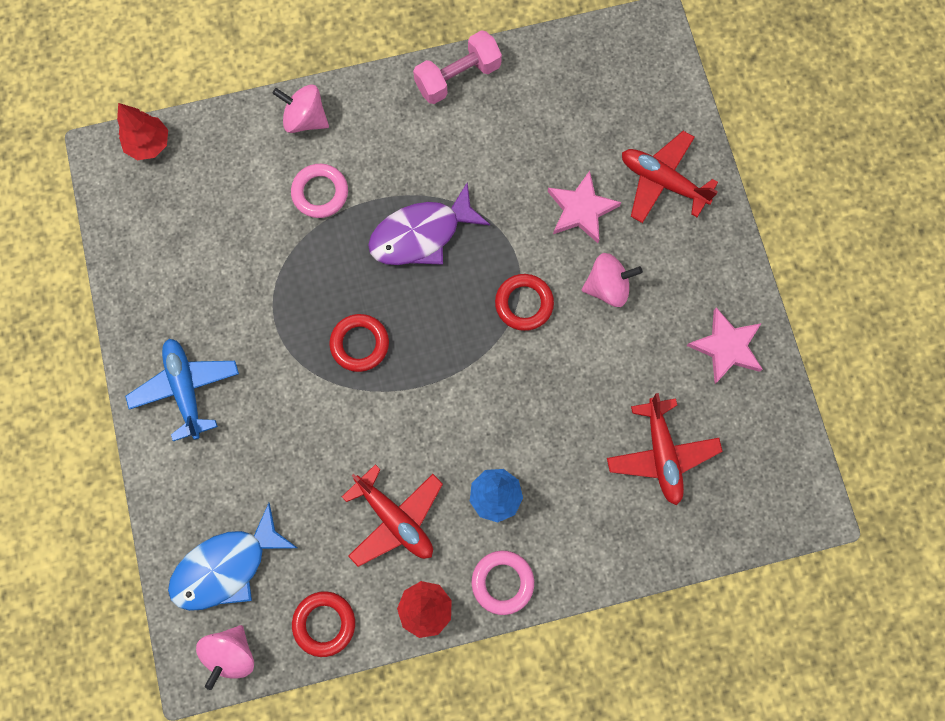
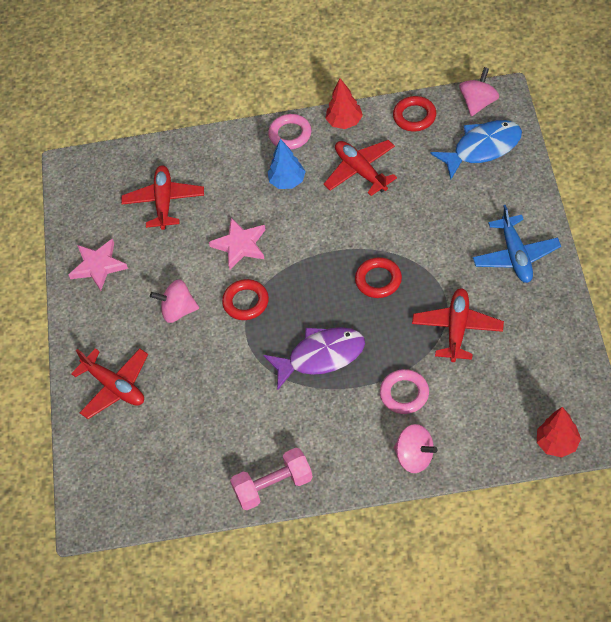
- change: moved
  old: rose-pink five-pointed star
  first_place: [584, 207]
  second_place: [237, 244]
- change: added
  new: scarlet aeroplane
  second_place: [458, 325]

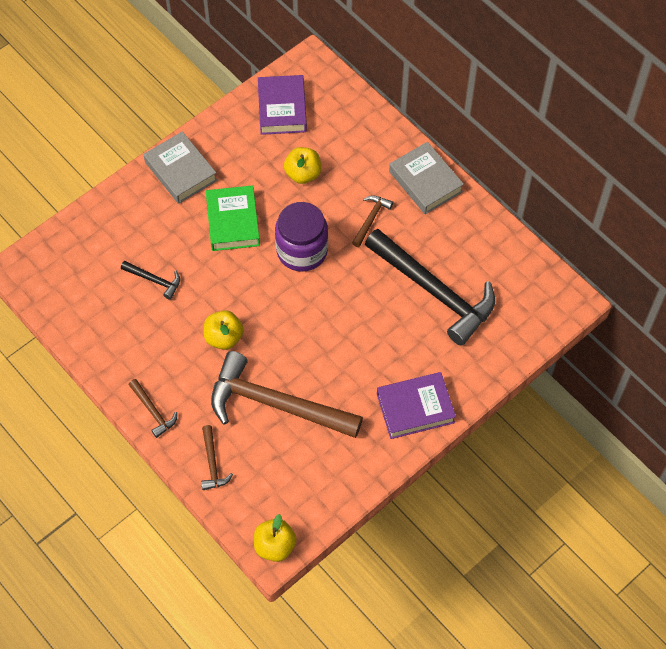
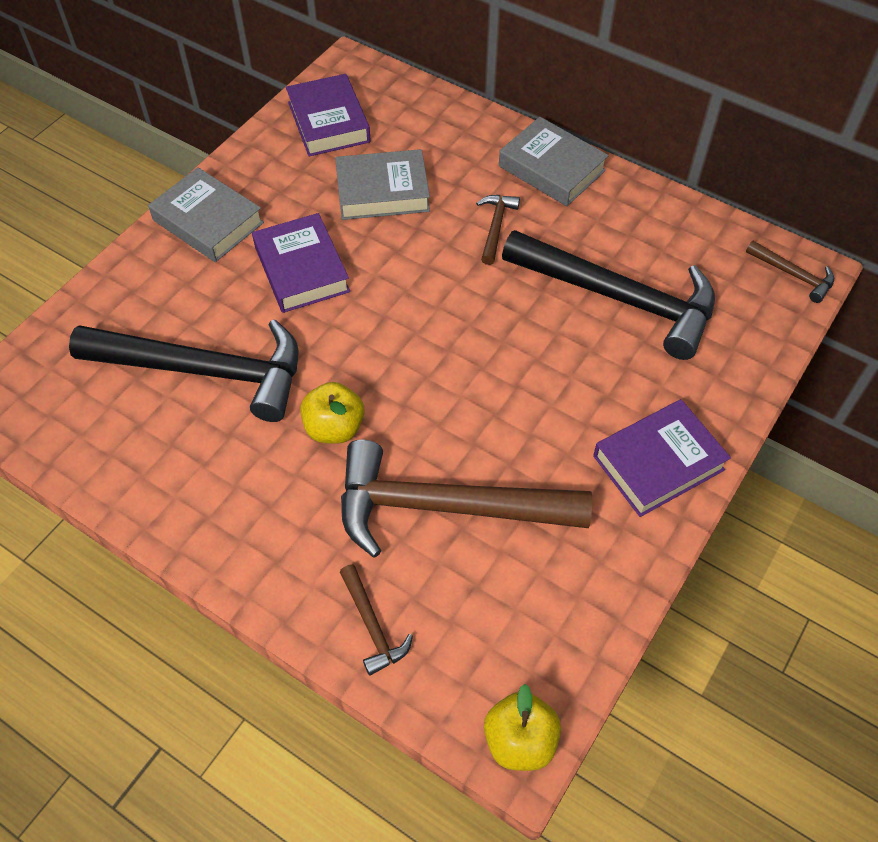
- change: resized
  old: black hammer
  first_place: [150, 280]
  second_place: [184, 370]
  factor: 2.35
- change: moved
  old: brown hammer
  first_place: [153, 408]
  second_place: [790, 272]
- change: recoloured
  old: leaf-green book
  new: purple book
  first_place: [233, 218]
  second_place: [301, 263]
- change: removed
  old: purple preserve jar
  first_place: [301, 237]
- change: replaced
  old: golden apple fruit
  new: grey book
  first_place: [302, 165]
  second_place: [382, 184]

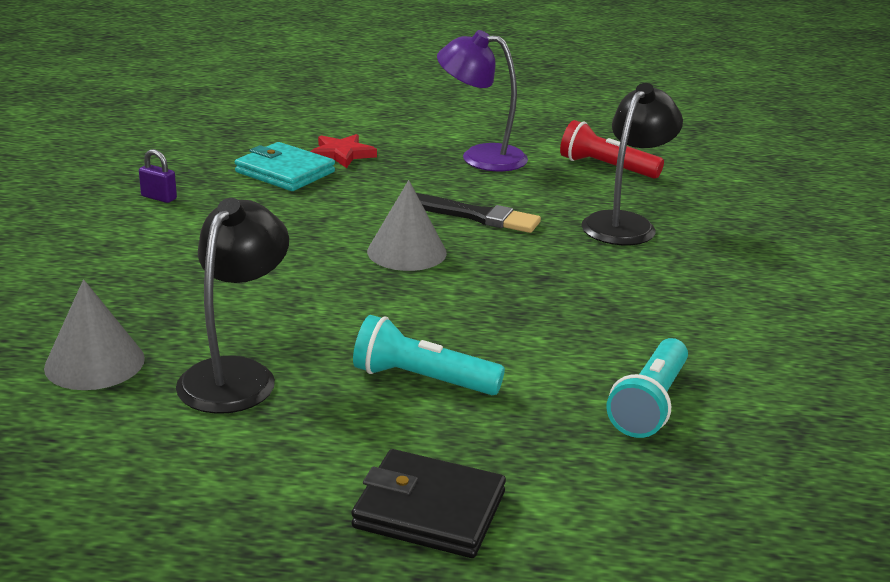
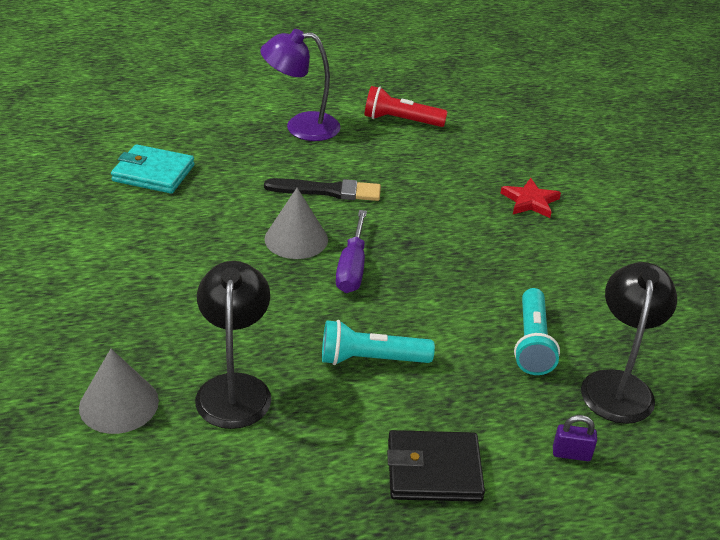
- change: moved
  old: purple lock
  first_place: [158, 176]
  second_place: [575, 438]
- change: moved
  old: scarlet five-pointed star
  first_place: [343, 151]
  second_place: [531, 198]
- change: moved
  old: black reading lamp
  first_place: [632, 164]
  second_place: [629, 343]
- change: added
  new: purple hand screwdriver
  second_place: [351, 251]

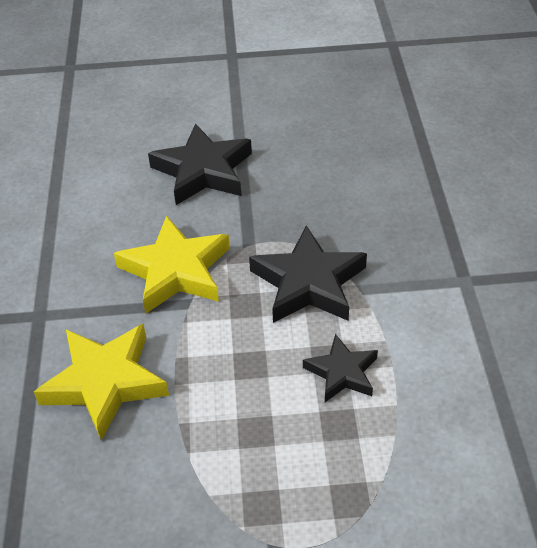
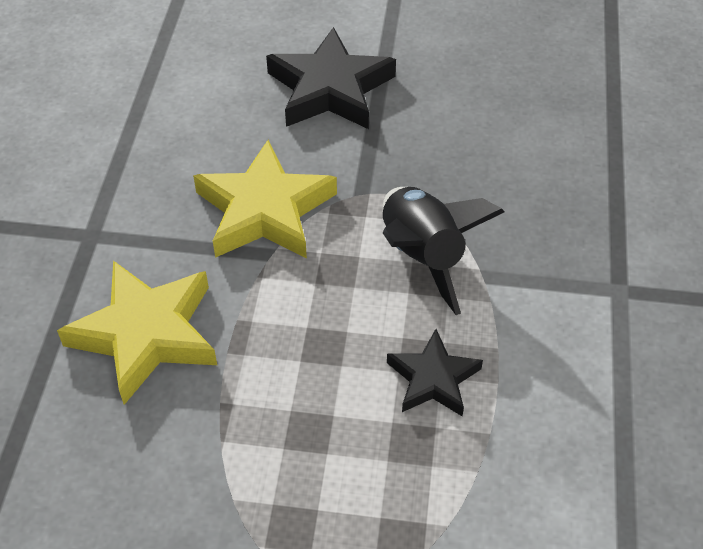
- change: replaced
  old: black five-pointed star
  new: black spaceship
  first_place: [308, 274]
  second_place: [443, 251]

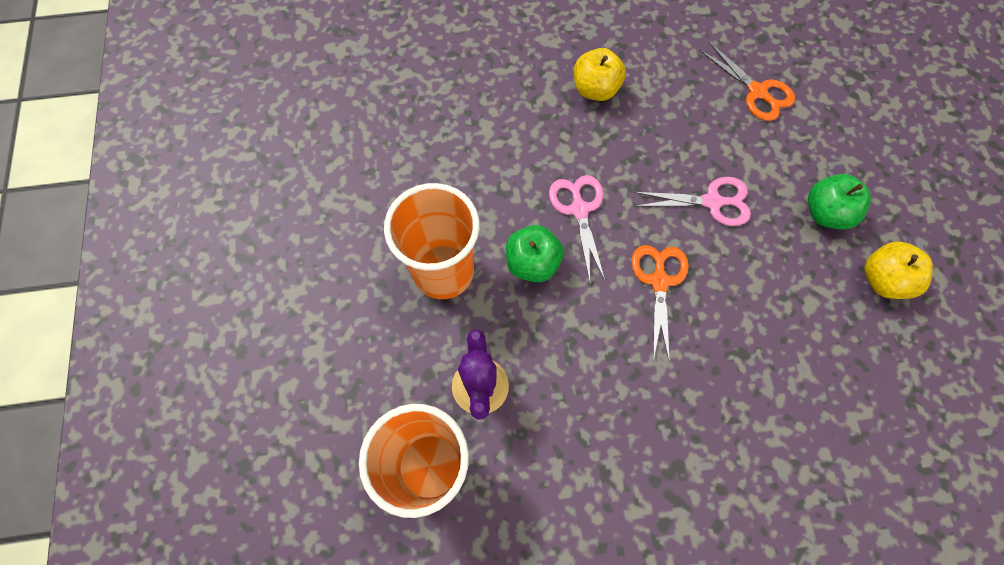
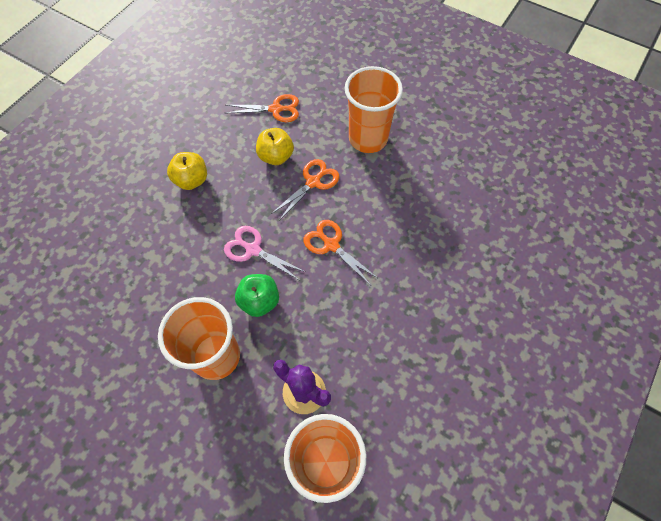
- change: recoloured
  old: rose-pink shears
  new: orange shears
  first_place: [692, 201]
  second_place: [305, 189]
- change: replaced
  old: leaf-green apple fruit
  new: orange cup
  first_place: [839, 201]
  second_place: [374, 109]
- change: moved
  old: golden apple fruit
  first_place: [898, 270]
  second_place: [275, 146]

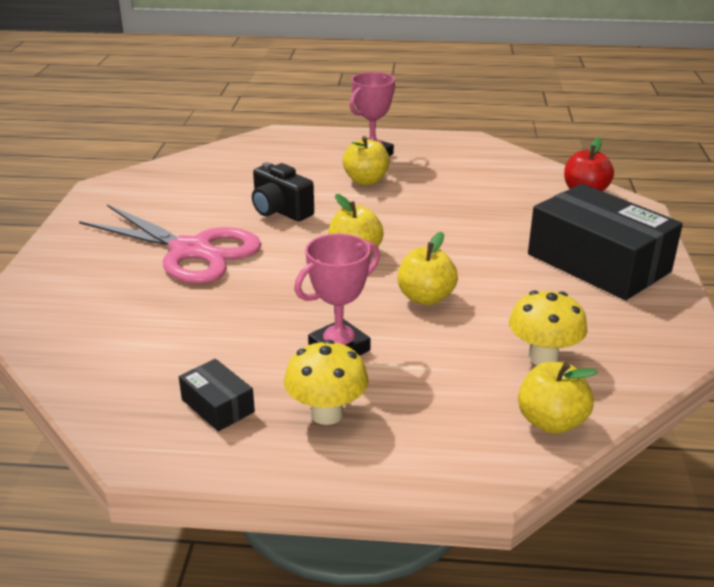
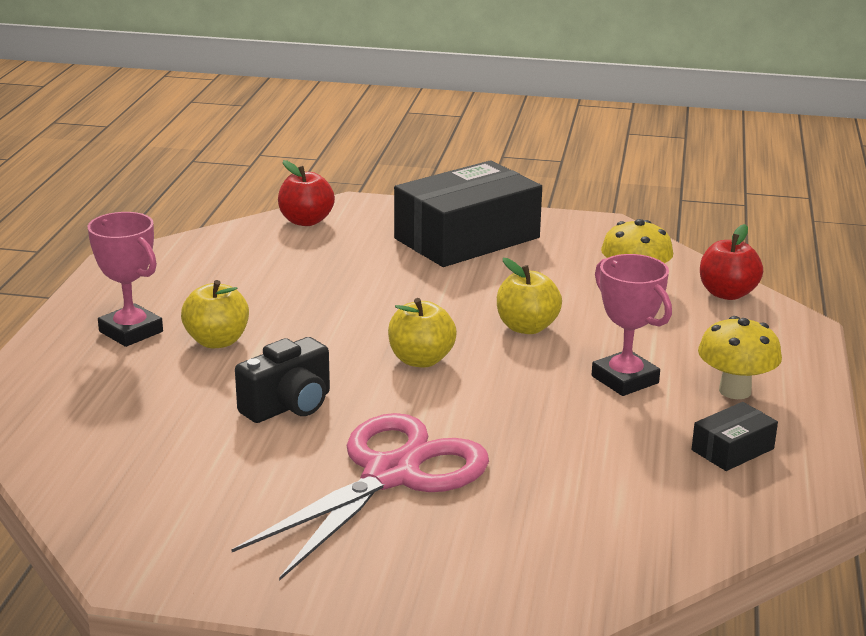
- change: recoloured
  old: golden apple fruit
  new: scarlet apple fruit
  first_place: [558, 398]
  second_place: [731, 262]

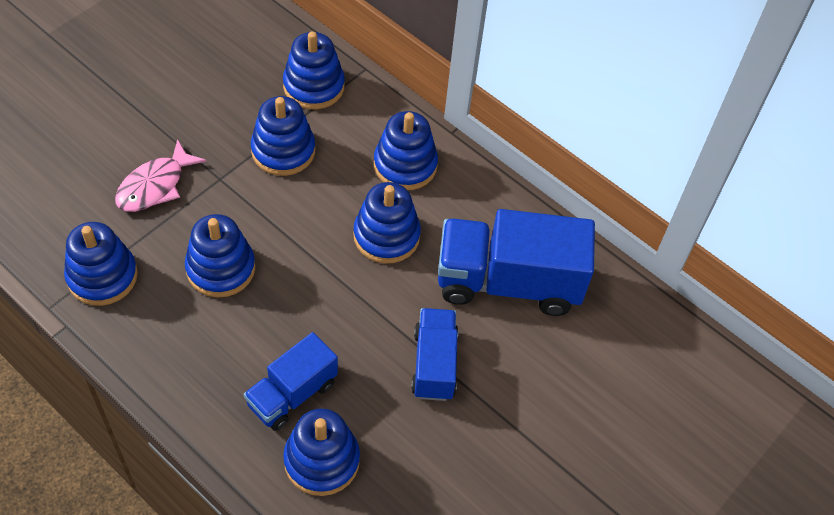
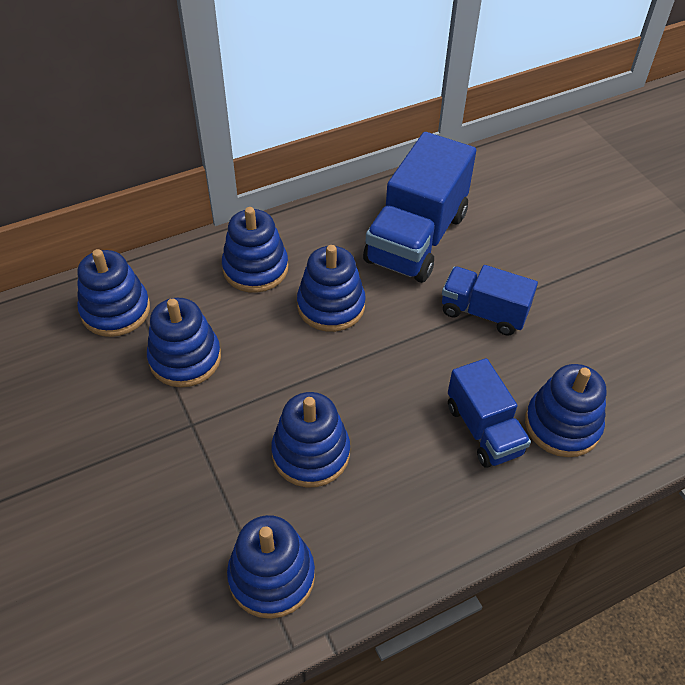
- change: removed
  old: rose-pink fish figure
  first_place: [160, 175]

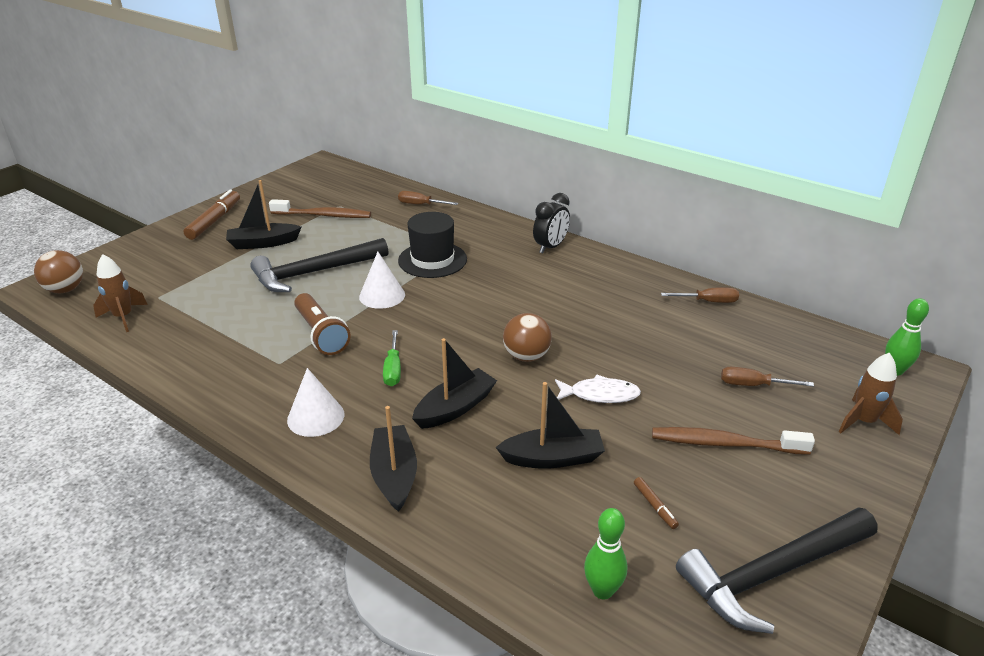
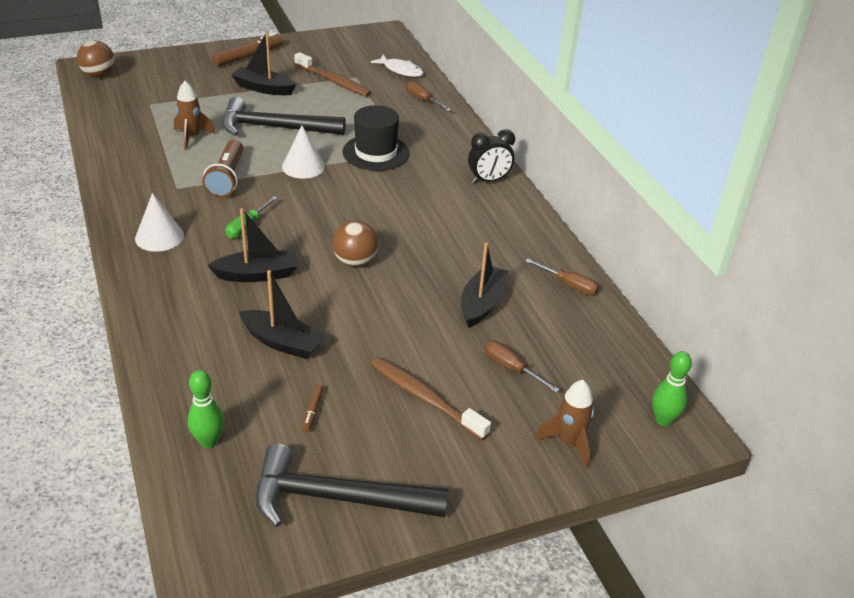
- change: moved
  old: brown spaceship
  first_place: [120, 293]
  second_place: [195, 116]
- change: moved
  old: black toy boat
  first_place: [393, 459]
  second_place: [485, 285]
- change: moved
  old: white fish figure
  first_place: [598, 388]
  second_place: [397, 65]

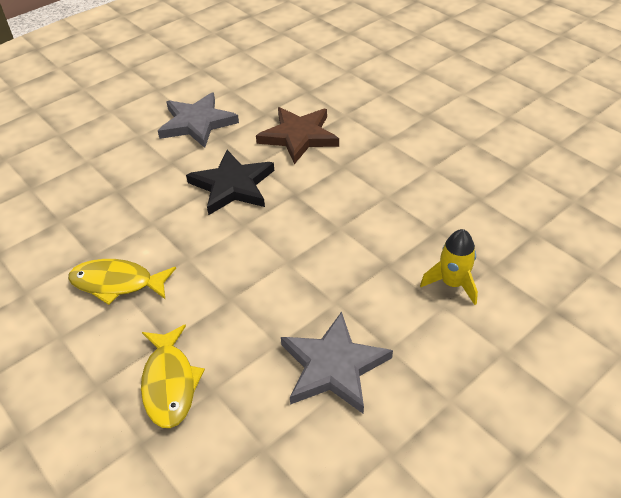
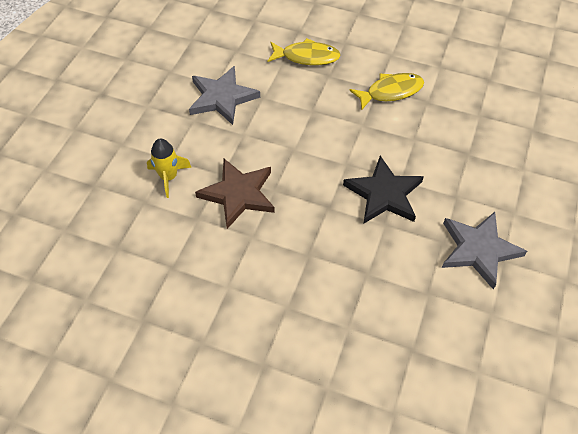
- change: turned
  old: golden fish figure
  first_place: [173, 376]
  second_place: [304, 51]
  degrees: 135
- change: moved
  old: brown five-pointed star
  first_place: [297, 135]
  second_place: [235, 194]

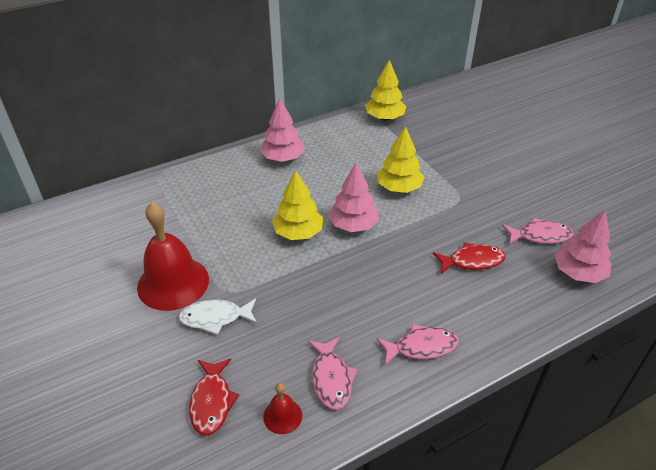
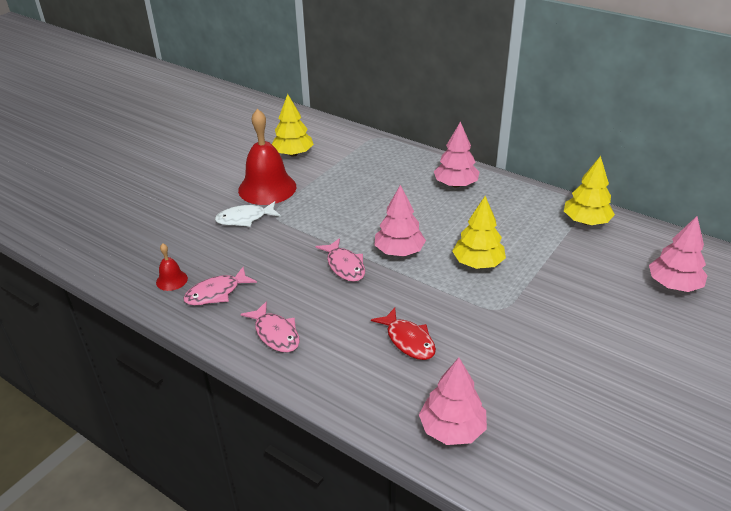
- change: turned
  old: white fish figure
  first_place: [218, 316]
  second_place: [248, 214]
  degrees: -75
- change: removed
  old: scarlet fish figure
  first_place: [214, 397]
- change: moved
  old: golden fir tree
  first_place: [297, 205]
  second_place: [293, 125]
- change: moved
  old: rose-pink fish figure
  first_place: [538, 231]
  second_place: [340, 260]
- change: added
  new: rose-pink fir tree
  second_place: [678, 254]

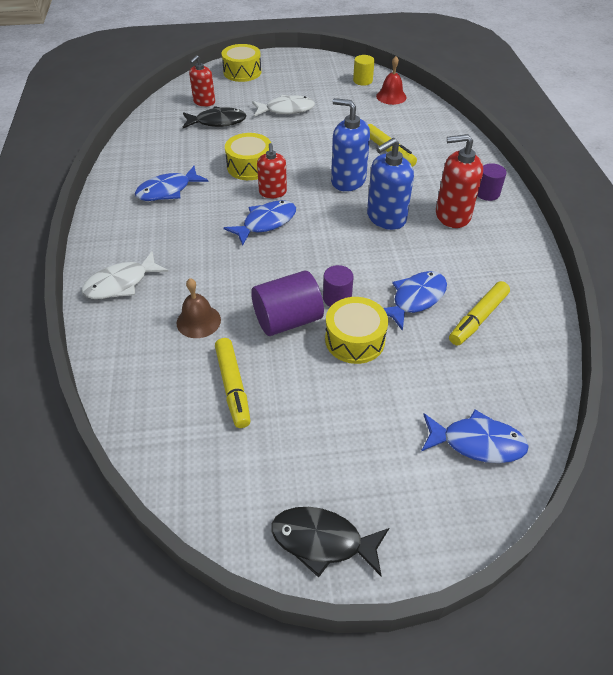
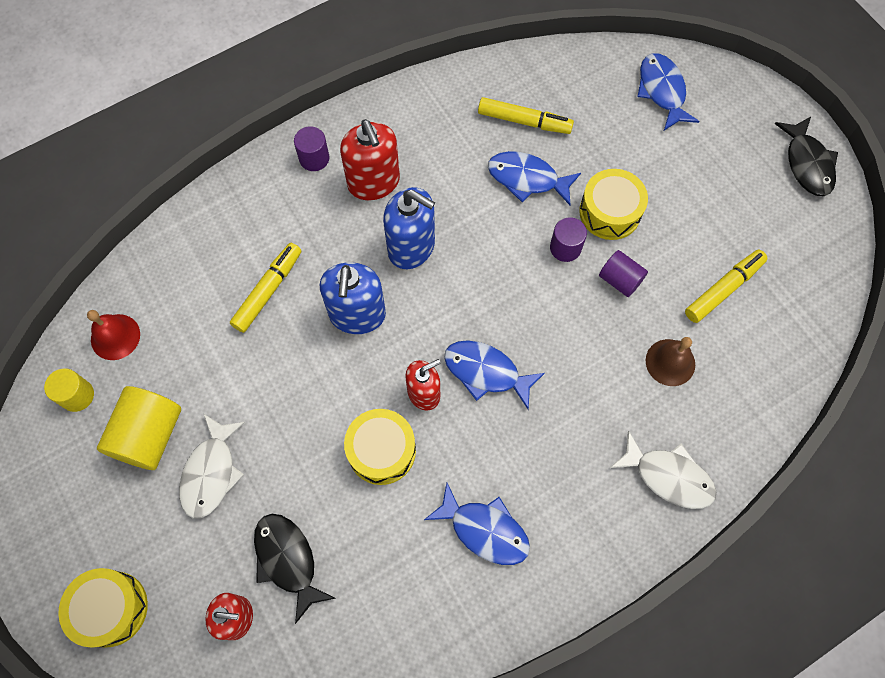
- change: resized
  old: purple solid cylinder
  first_place: [287, 303]
  second_place: [623, 273]
  factor: 0.59
- change: turned
  old: white fish figure
  first_place: [283, 105]
  second_place: [212, 466]
  degrees: -135
- change: added
  new: golden solid cylinder
  second_place: [139, 428]

